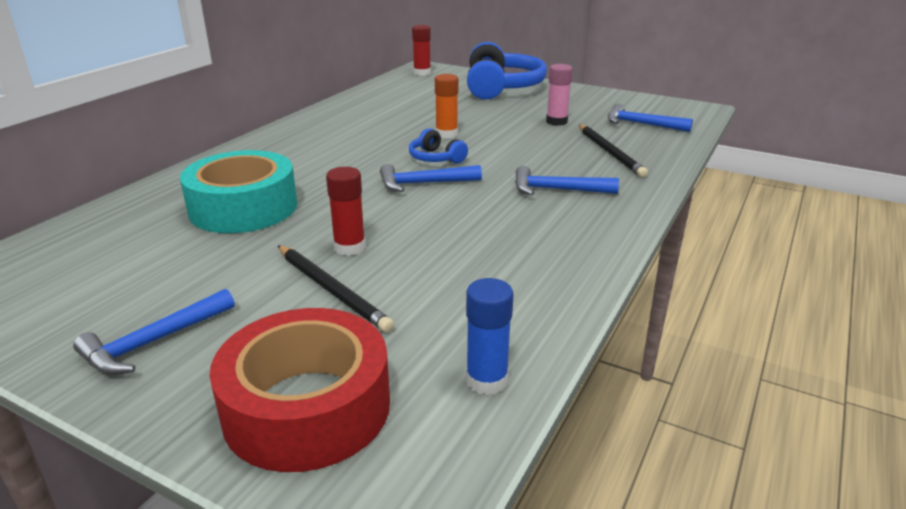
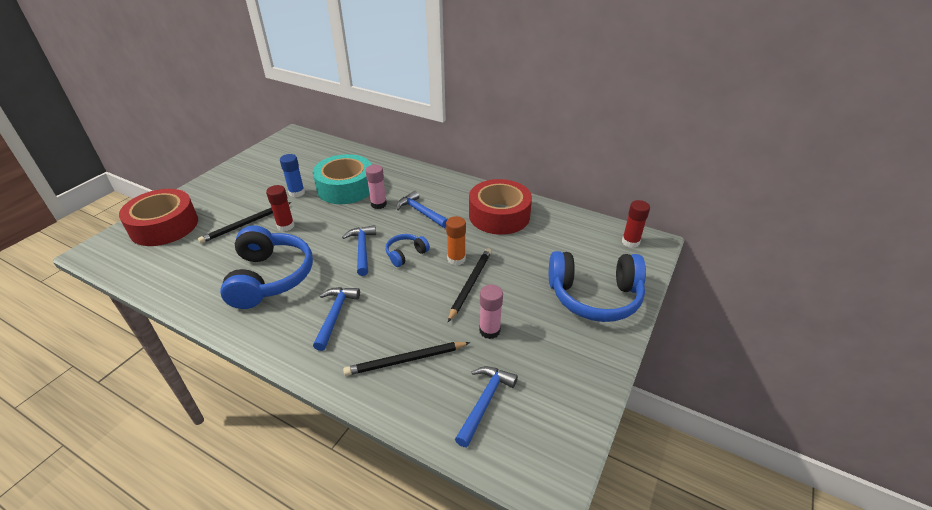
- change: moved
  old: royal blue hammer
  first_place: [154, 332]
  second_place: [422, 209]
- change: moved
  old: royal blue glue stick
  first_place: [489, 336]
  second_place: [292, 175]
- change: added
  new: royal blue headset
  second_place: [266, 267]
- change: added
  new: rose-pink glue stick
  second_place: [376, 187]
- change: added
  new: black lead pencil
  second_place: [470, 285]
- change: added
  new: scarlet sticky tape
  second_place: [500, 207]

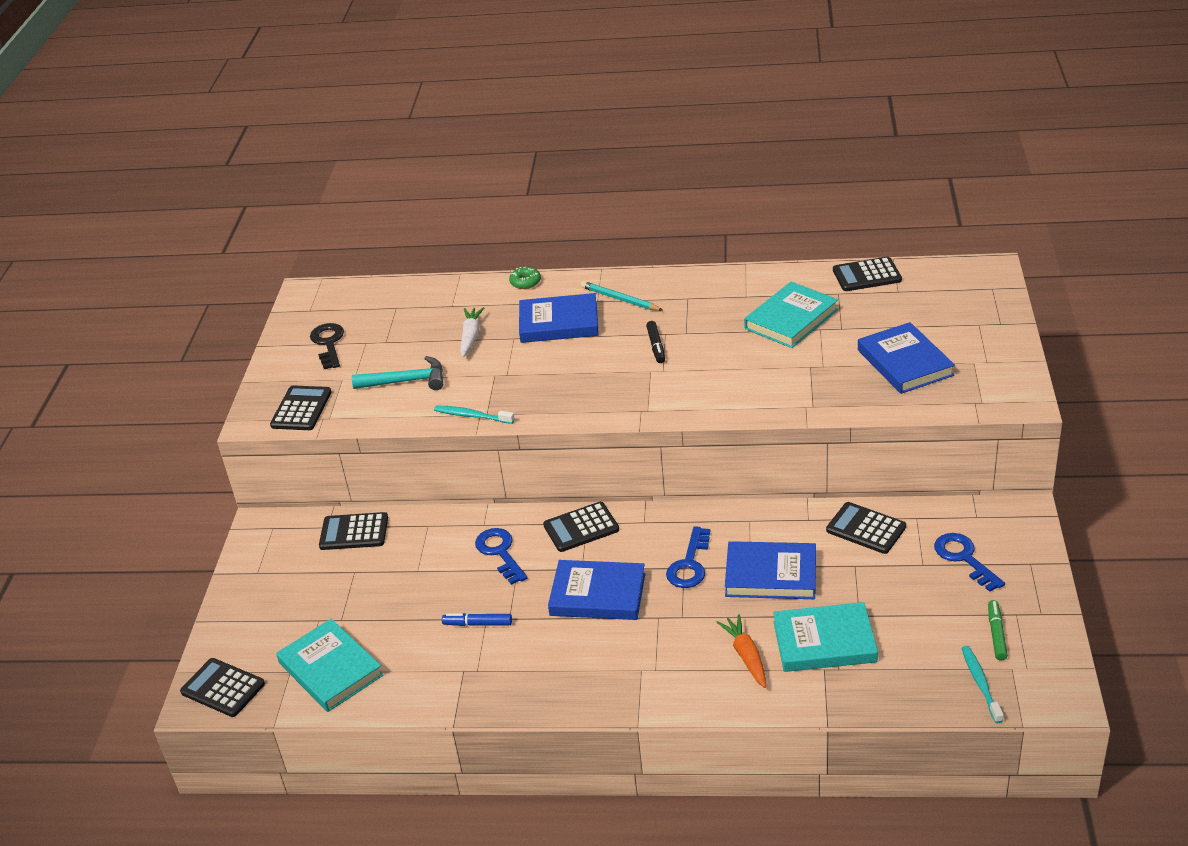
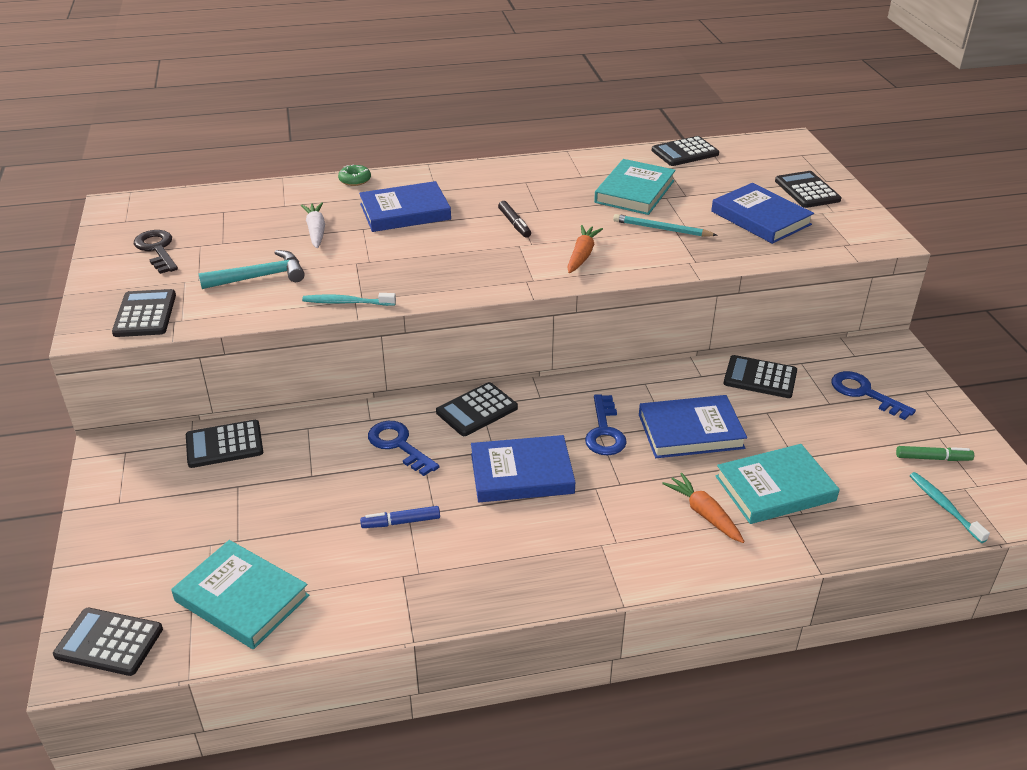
- change: moved
  old: aqua lead pencil
  first_place: [622, 296]
  second_place: [665, 225]
- change: turned
  old: leaf-green marker
  first_place: [998, 630]
  second_place: [935, 453]
  degrees: 105
- change: added
  new: orange carrot
  second_place: [585, 249]
- change: added
  new: black adding machine
  second_place: [808, 189]

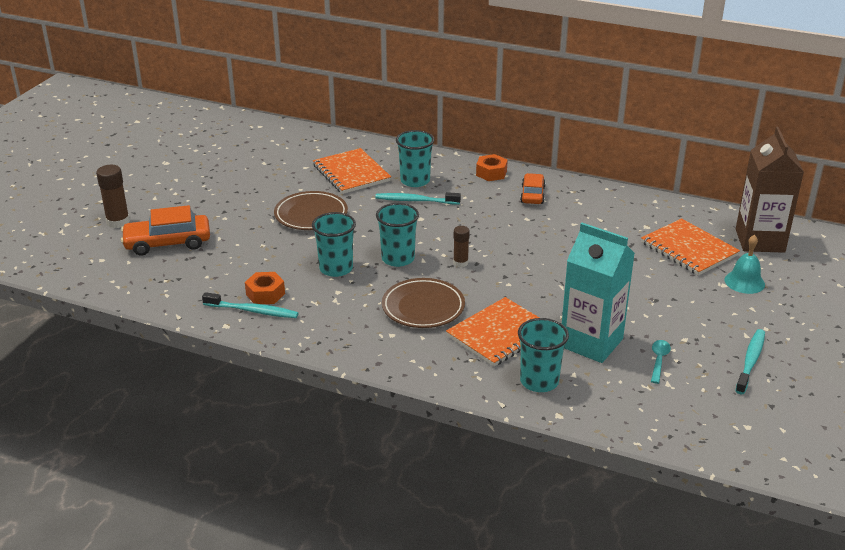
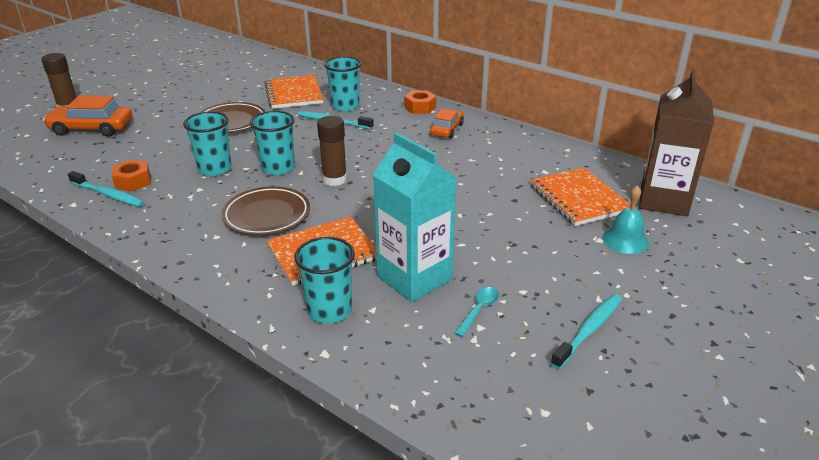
- change: resized
  old: brown glue stick
  first_place: [461, 246]
  second_place: [332, 151]
  factor: 1.59

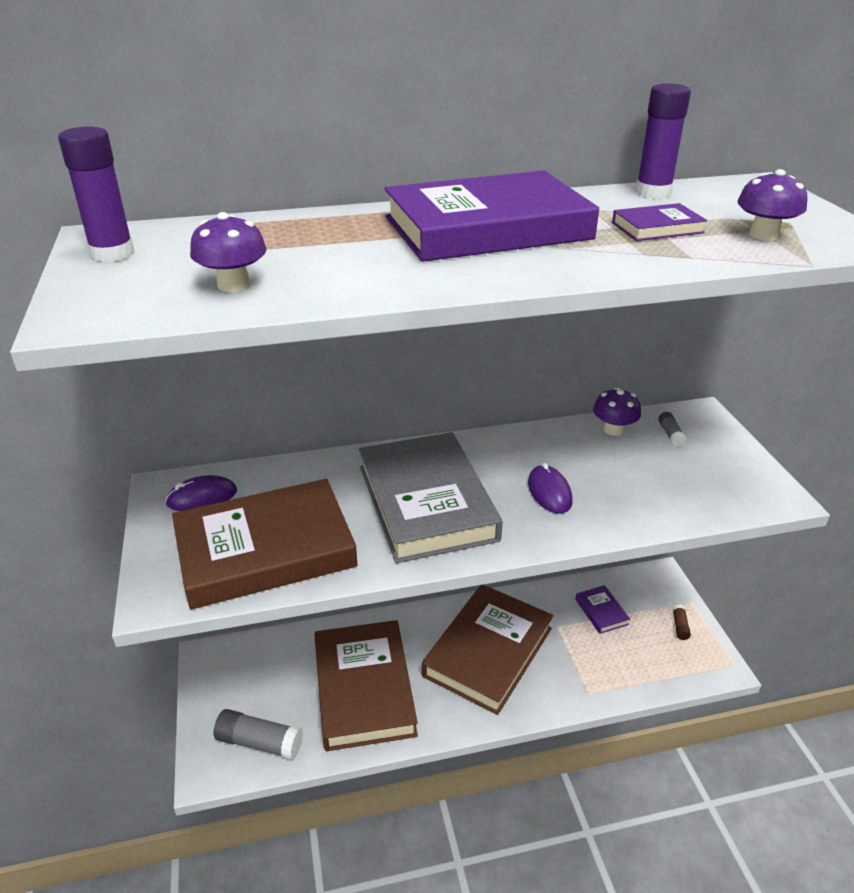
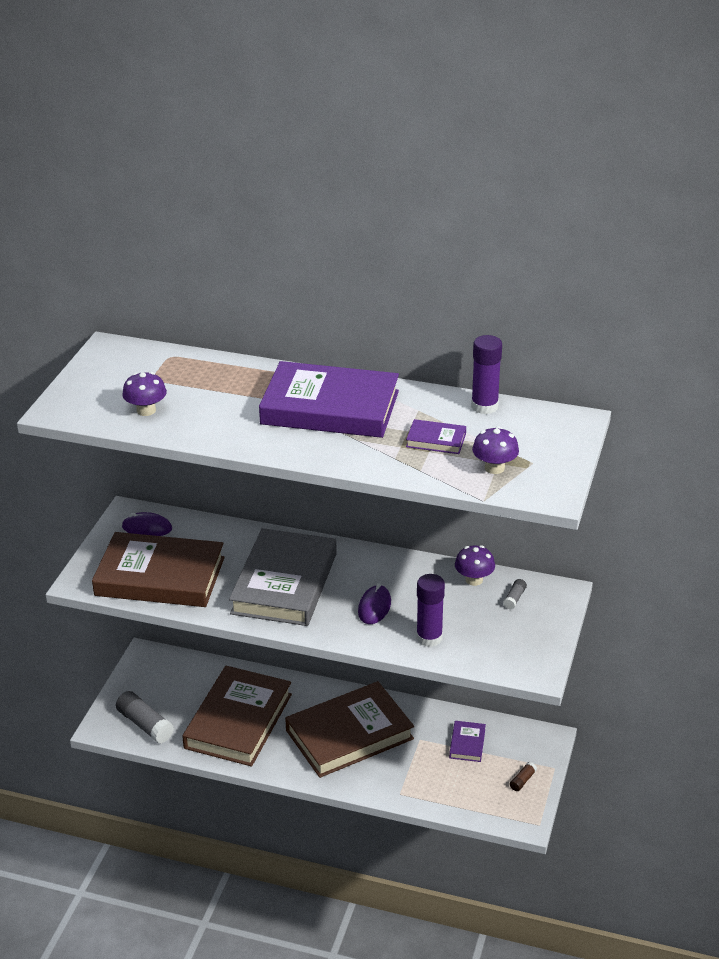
- change: moved
  old: purple glue stick
  first_place: [96, 194]
  second_place: [430, 610]

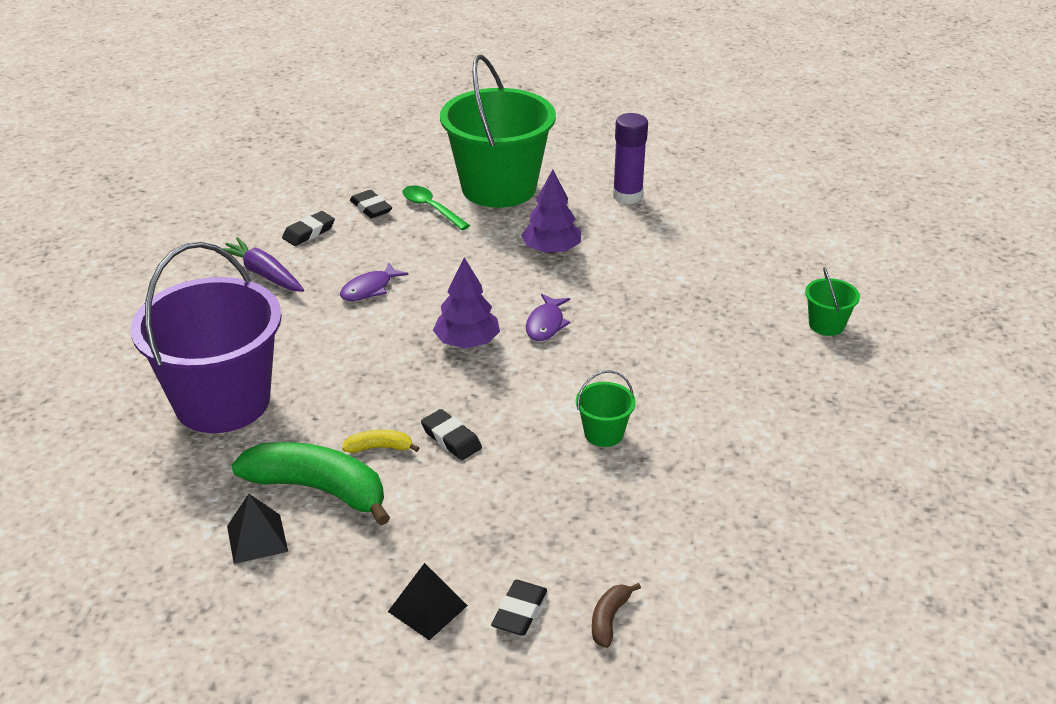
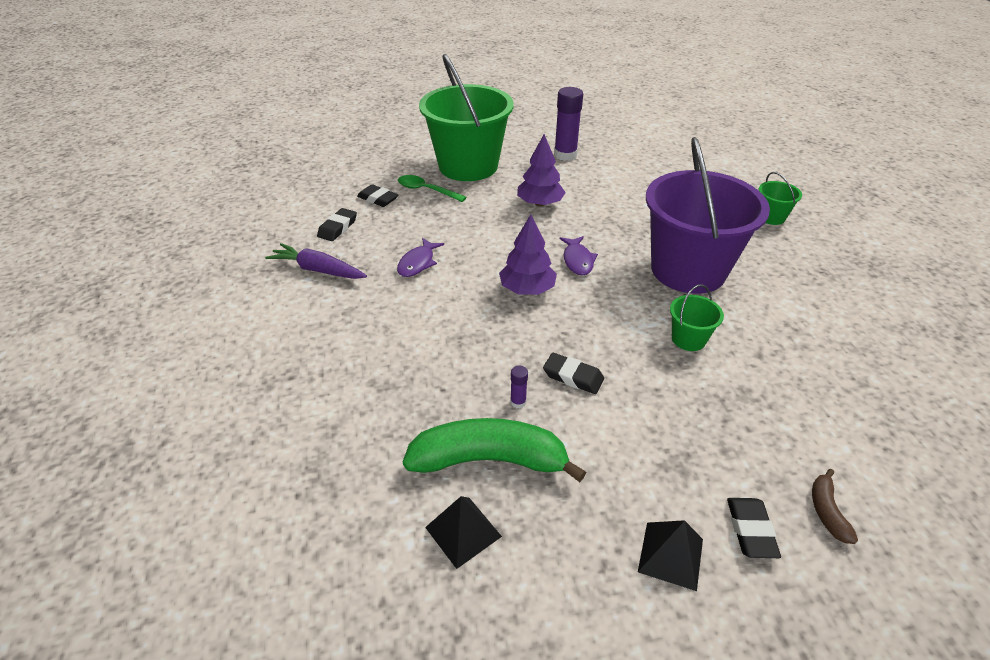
- change: moved
  old: purple pail
  first_place: [206, 337]
  second_place: [708, 215]
- change: replaced
  old: golden banana fruit
  new: purple glue stick
  first_place: [380, 441]
  second_place: [519, 387]

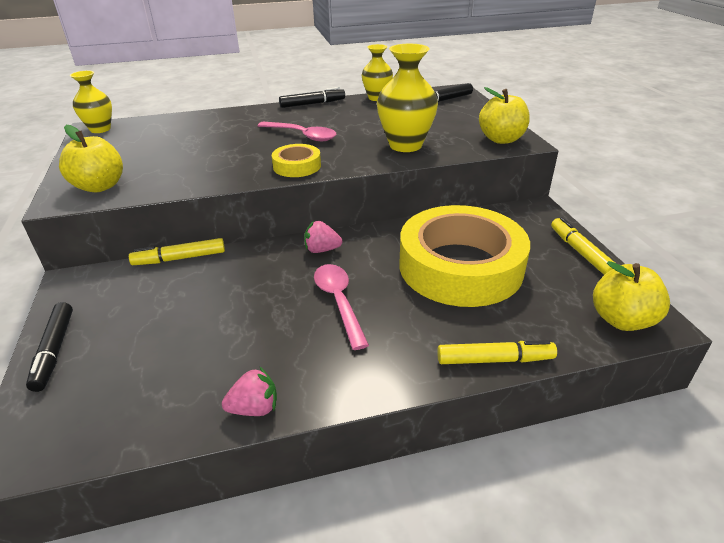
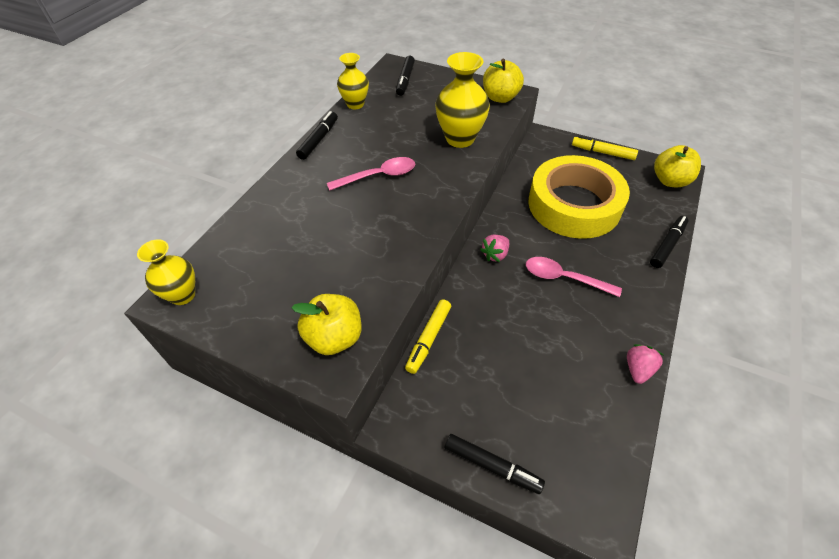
- change: removed
  old: golden sticky tape
  first_place: [296, 160]
- change: recoloured
  old: golden marker
  new: black marker
  first_place: [497, 352]
  second_place: [669, 242]

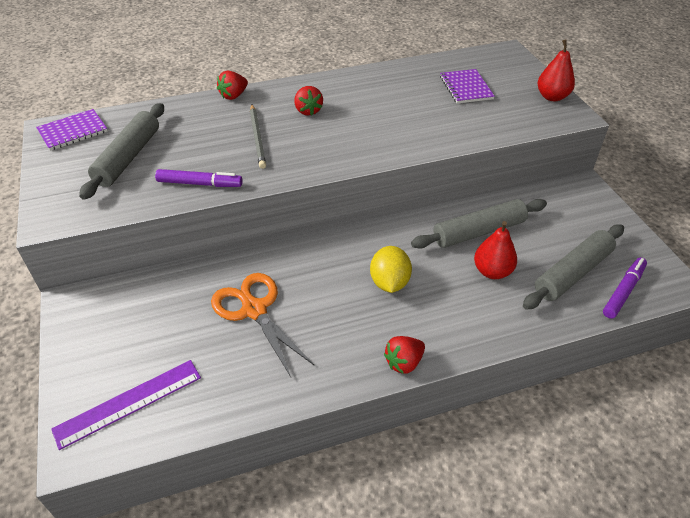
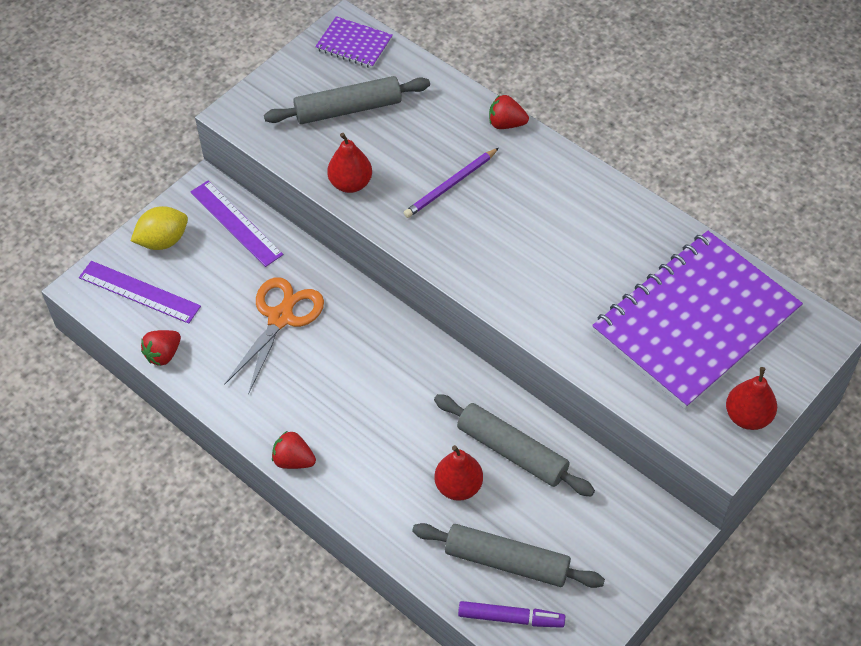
- change: replaced
  old: purple marker
  new: scarlet pear fruit
  first_place: [199, 178]
  second_place: [349, 163]
- change: recoloured
  old: grey lead pencil
  new: purple lead pencil
  first_place: [258, 137]
  second_place: [451, 183]
- change: moved
  old: scarlet toy strawberry
  first_place: [308, 100]
  second_place: [161, 348]
- change: moved
  old: golden toy lemon
  first_place: [391, 269]
  second_place: [159, 228]
- change: resized
  old: purple notepad
  first_place: [467, 86]
  second_place: [697, 320]
  factor: 2.35
- change: added
  new: purple straightedge
  second_place: [237, 224]

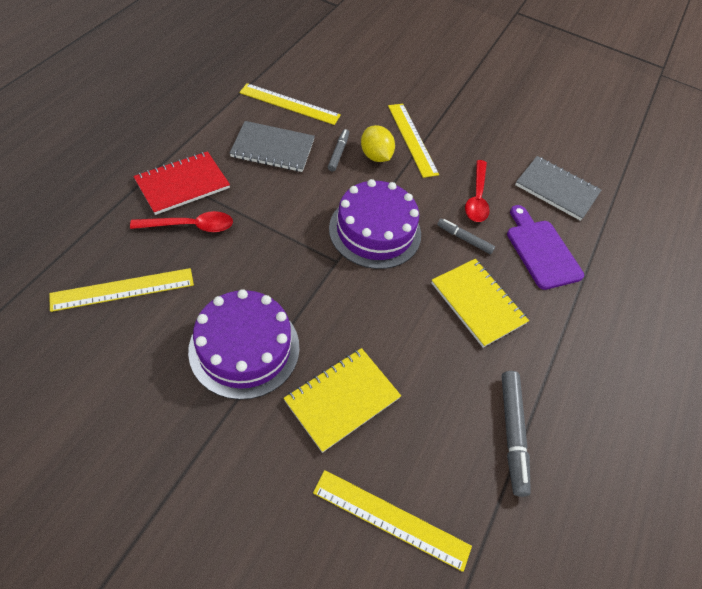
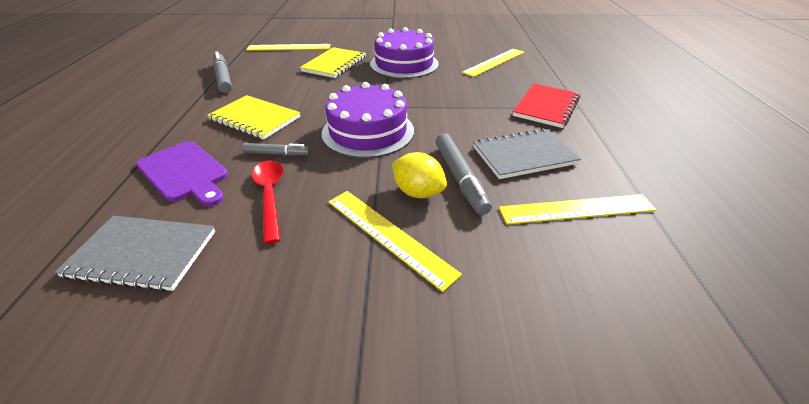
- change: removed
  old: scarlet spoon
  first_place: [181, 221]
- change: resized
  old: grey marker
  first_place: [338, 150]
  second_place: [464, 174]
  factor: 1.63

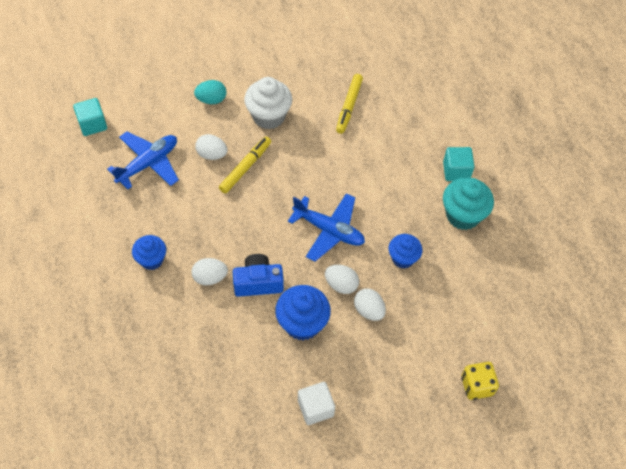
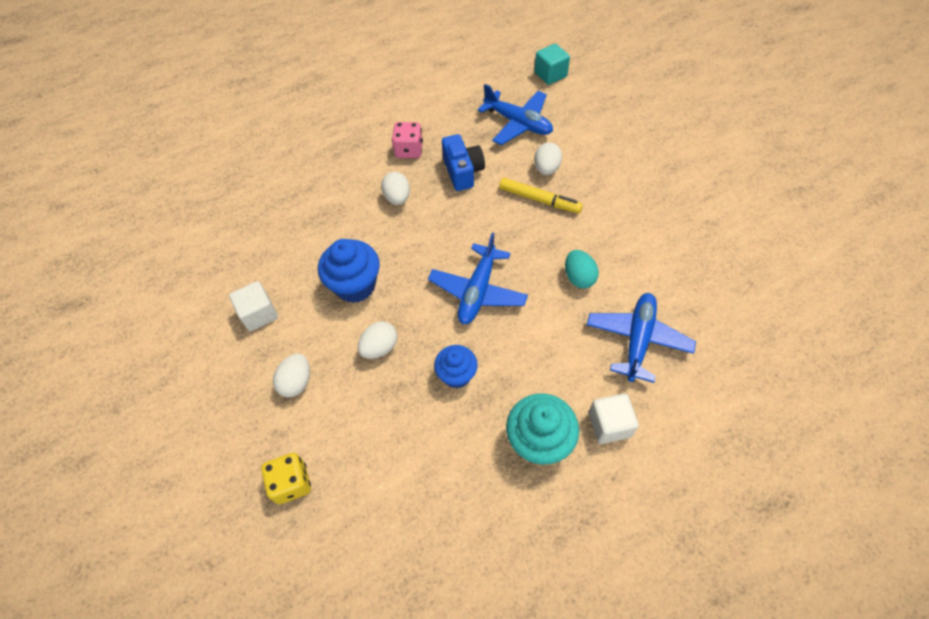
- change: replaced
  old: royal blue cupcake
  new: rose-pink dice
  first_place: [149, 252]
  second_place: [407, 140]
- change: moved
  old: aqua egg
  first_place: [210, 92]
  second_place: [582, 269]
- change: moved
  old: royal blue photo camera
  first_place: [258, 275]
  second_place: [463, 162]
- change: removed
  old: white cupcake
  first_place: [268, 103]
- change: moved
  old: white egg
  first_place: [342, 279]
  second_place: [291, 375]
- change: removed
  old: golden marker
  first_place: [349, 104]
- change: recoloured
  old: aqua solid cube
  new: white solid cube
  first_place: [458, 164]
  second_place: [613, 418]
- change: added
  new: royal blue aeroplane
  second_place: [641, 338]

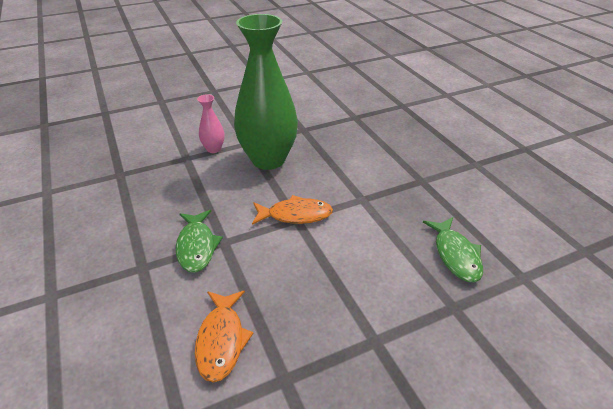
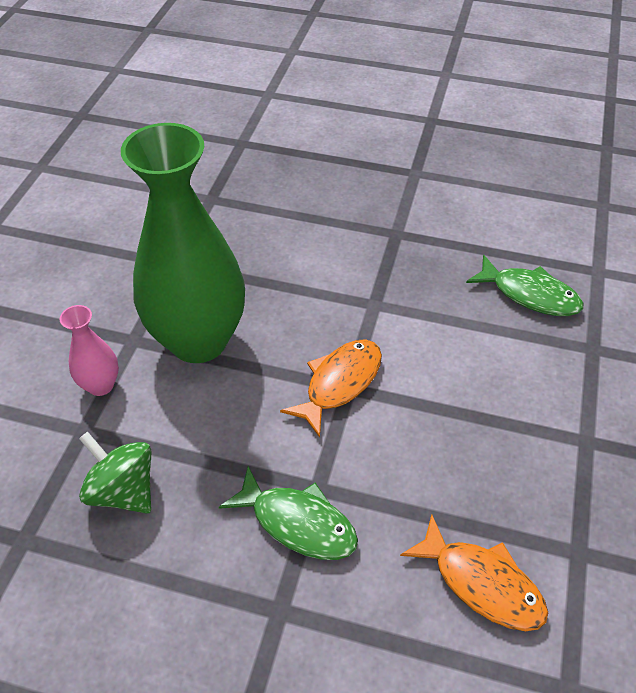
- change: added
  new: leaf-green whirligig
  second_place: [115, 473]

